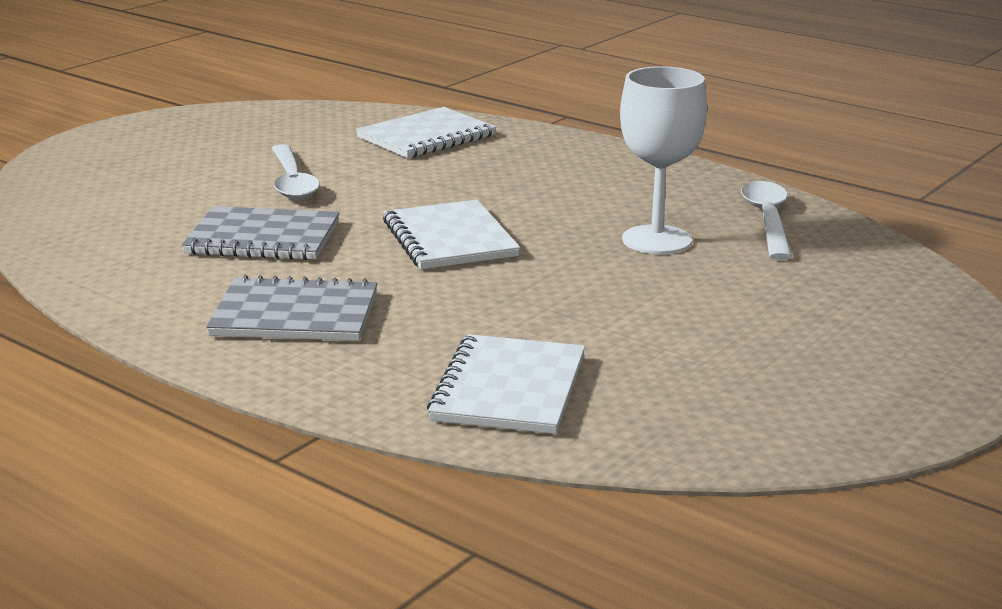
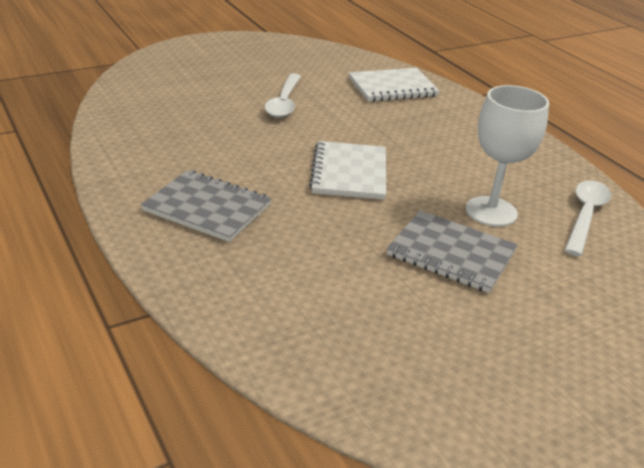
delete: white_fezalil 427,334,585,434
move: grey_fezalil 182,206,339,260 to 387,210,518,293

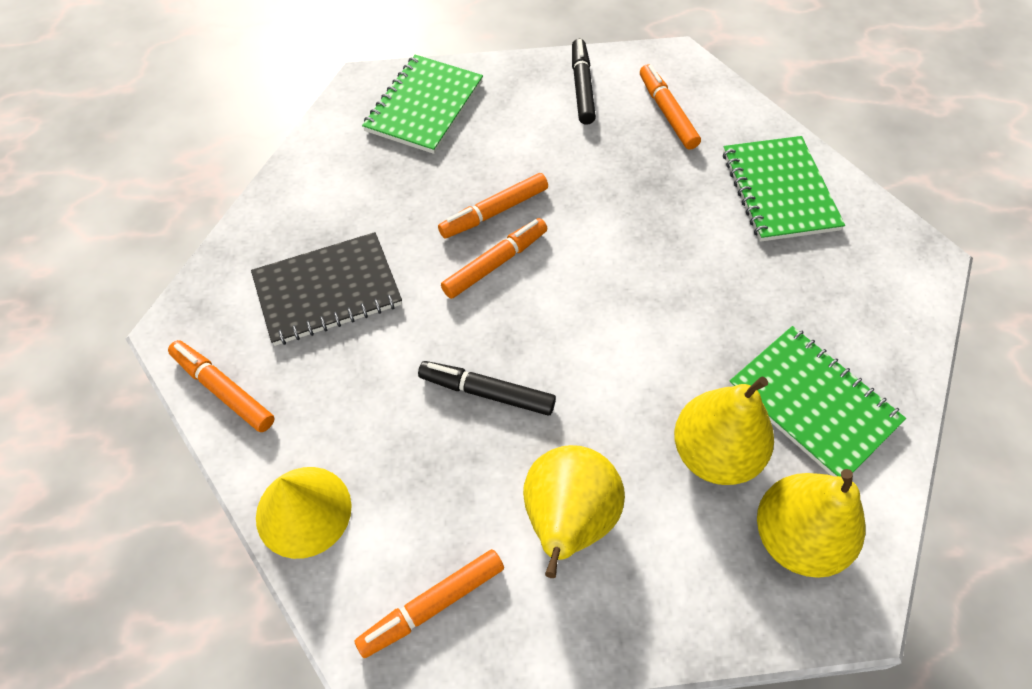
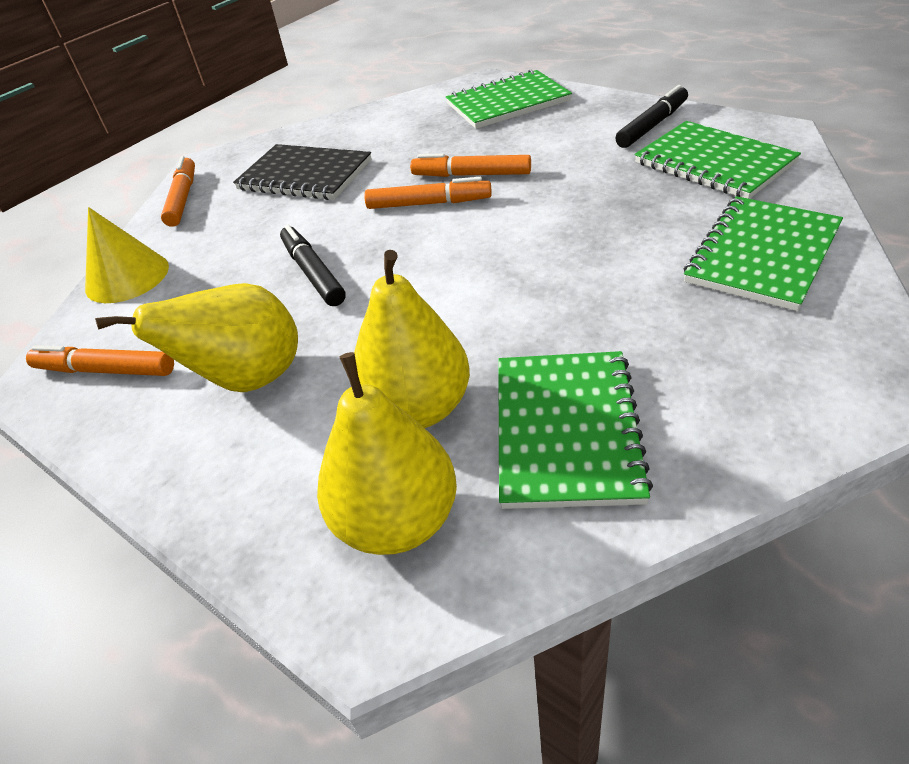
replace: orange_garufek 640,64,701,150 to green_fezalil 635,121,801,199

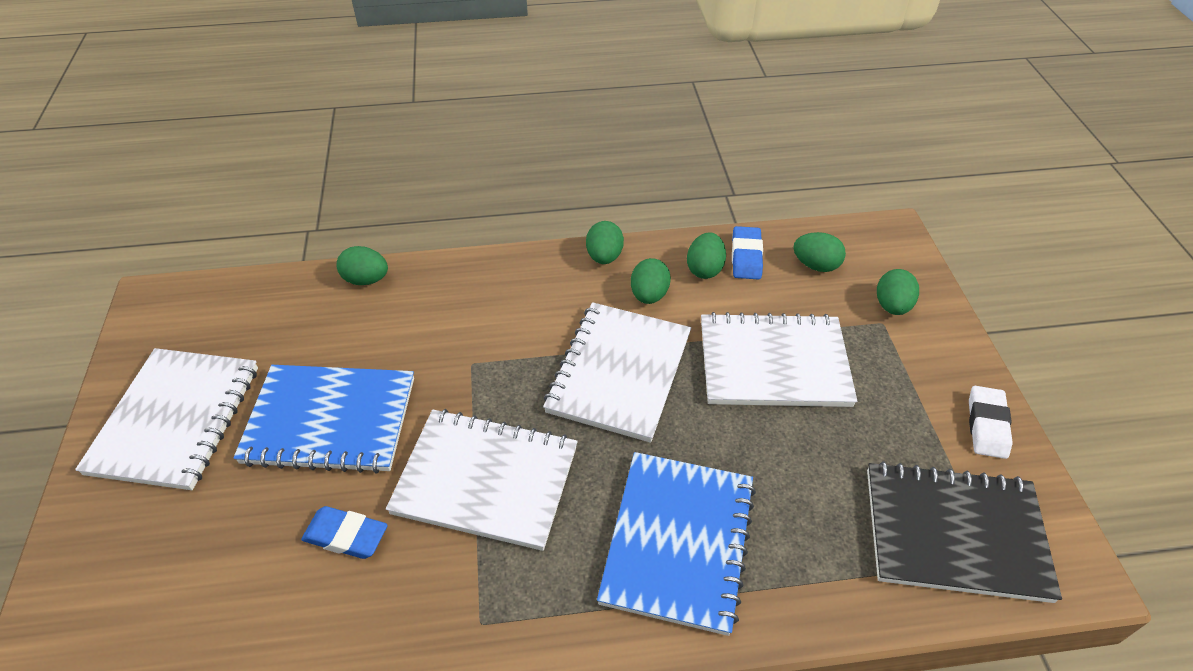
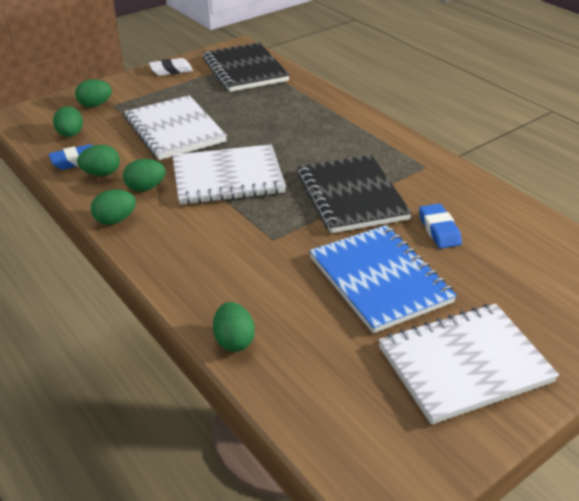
delete: blue_fezalil 597,452,756,636
recolor: white_fezalil 386,409,577,551 to black_fezalil 298,155,412,233

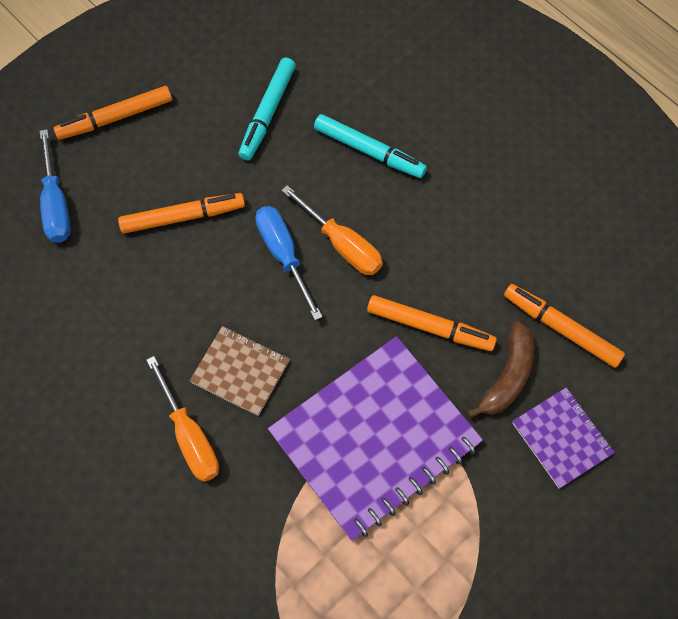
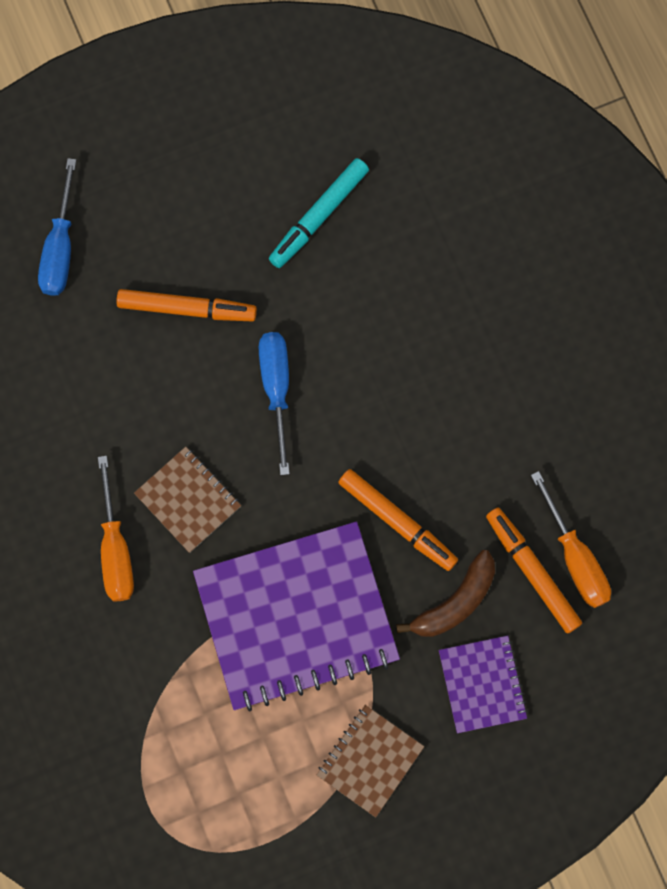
delete: orange_garufek 54,86,172,140; turquoise_garufek 314,114,427,178
insert: brown_fezalil 317,705,424,817
move: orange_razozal 281,185,383,275 to 531,471,611,608

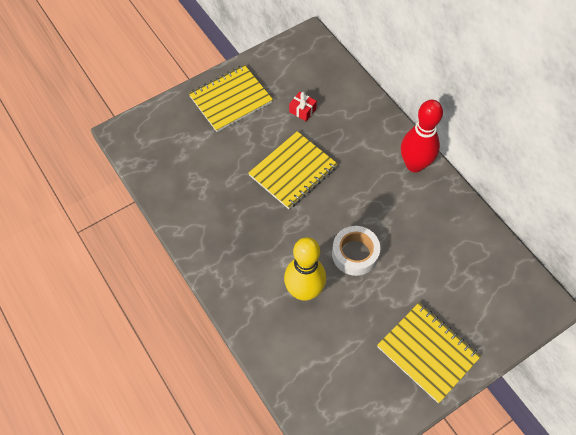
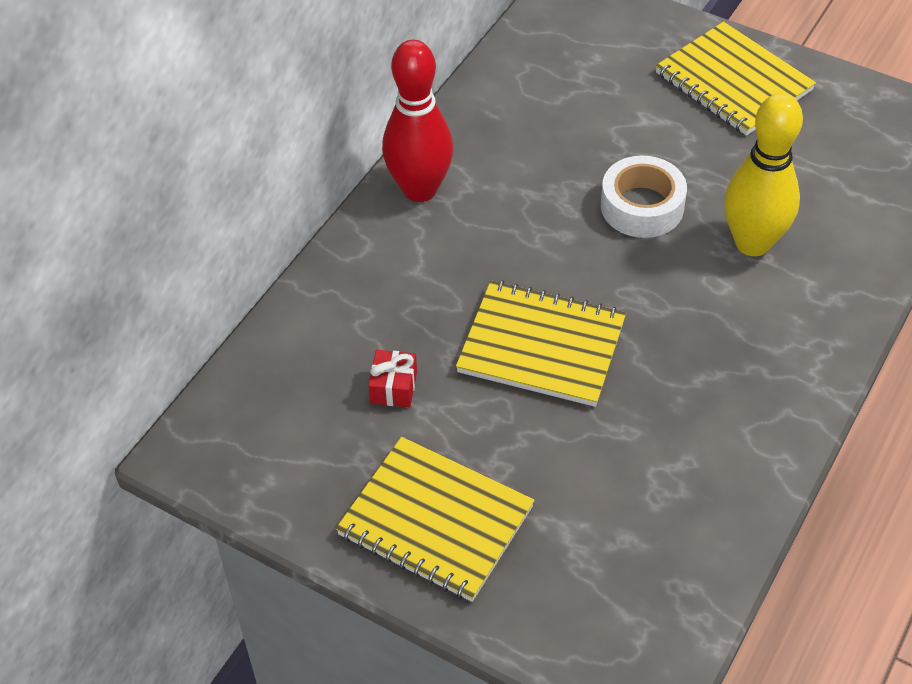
rotate: yellow_fezalil 377,303,481,403 = 655,22,816,136 60 degrees counterclockwise

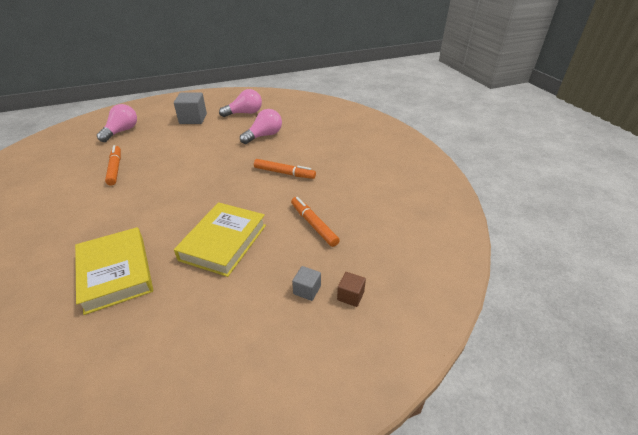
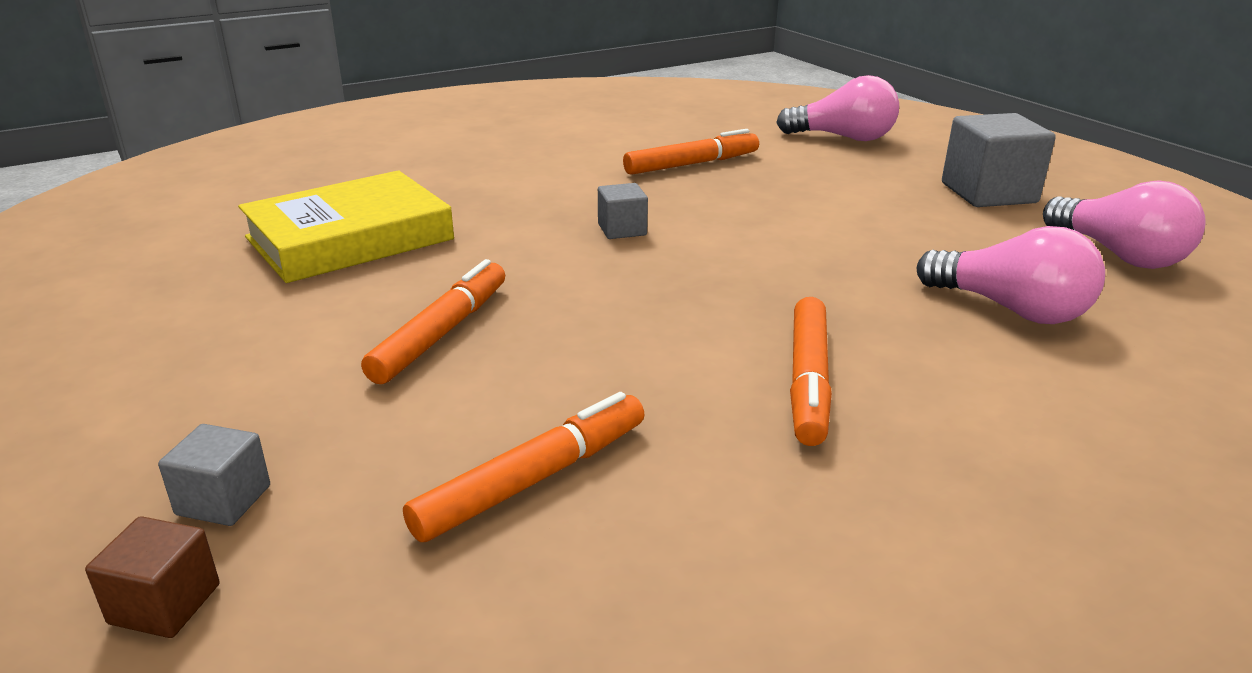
insert: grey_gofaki 598,183,648,239
replace: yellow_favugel 174,202,266,277 to orange_garufek 361,259,505,384

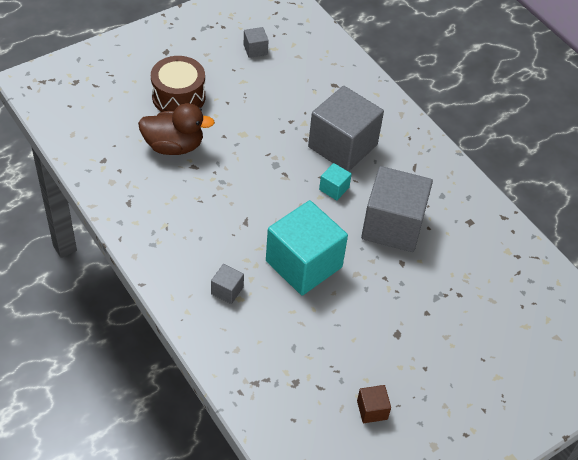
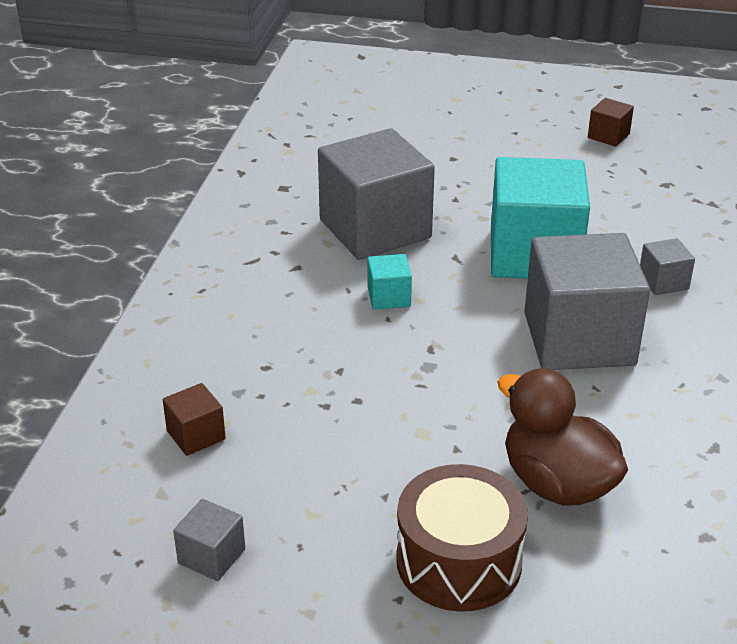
insert: brown_gofaki 163,383,226,456
move: grey_gofaki 308,86,384,172 to 524,233,650,370

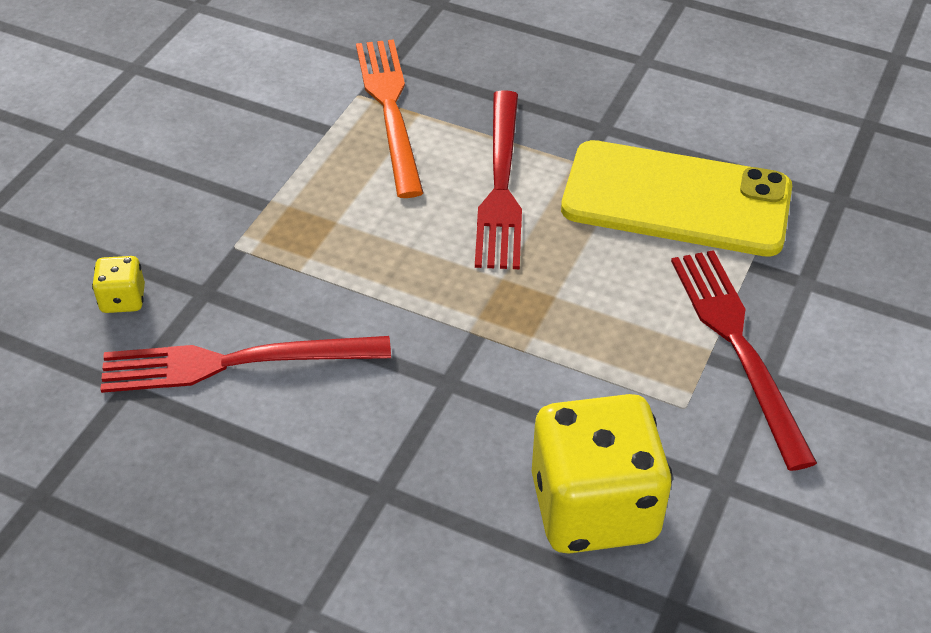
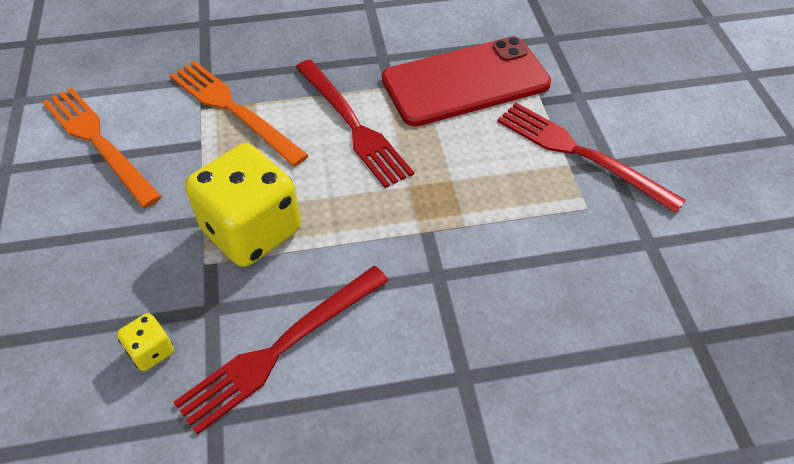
insert: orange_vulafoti 43,87,162,208
move: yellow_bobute 532,394,673,554 to 185,143,301,267
recolor: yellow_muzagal 561,140,792,257 to red_muzagal 382,37,551,127

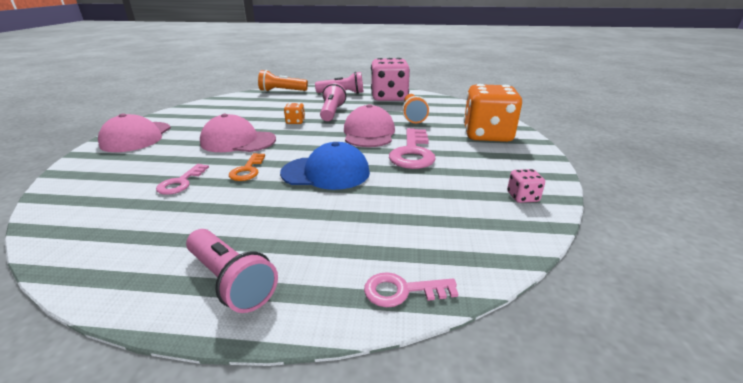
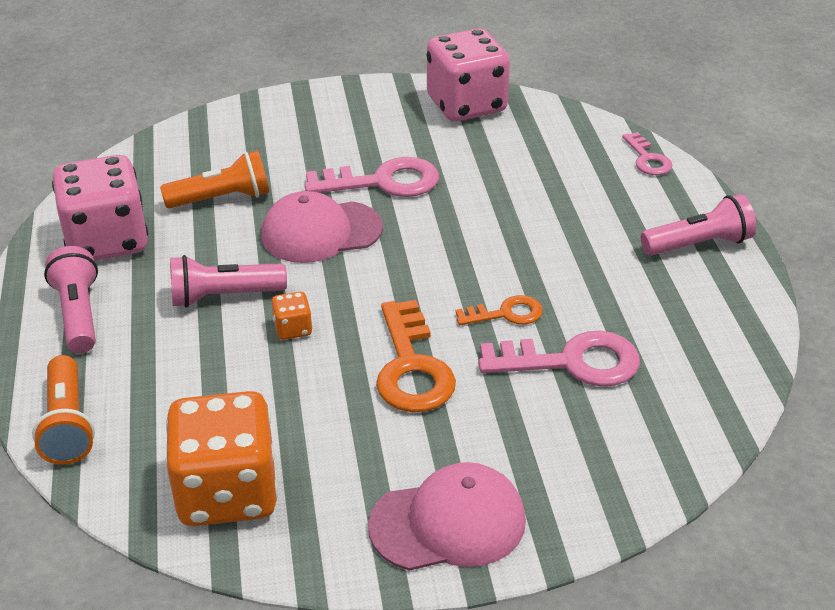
delete: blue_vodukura 280,142,370,190
move: orange_bobute 464,84,523,142 to 165,391,278,526
replace: pink_vodukura 200,114,276,152 to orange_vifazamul 376,300,456,412
rotate: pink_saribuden 186,229,278,313 = 641,194,756,256 45 degrees clockwise
resize: pink_vifazamul 156,164,209,195 = 478,331,640,387 x1.75; pink_bobute 507,169,545,203 = 426,28,510,121 x2.42

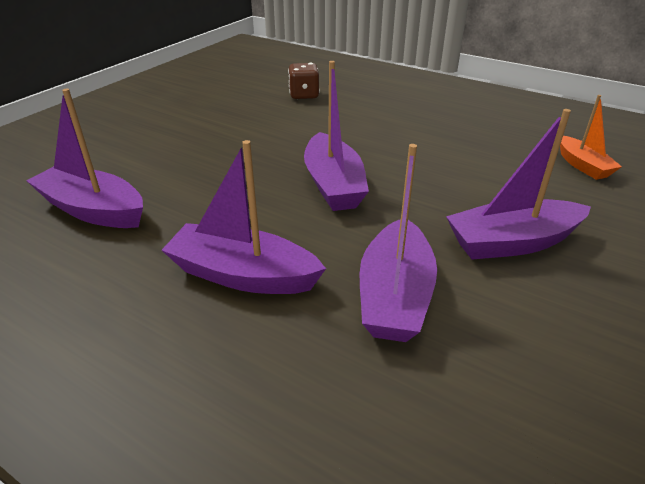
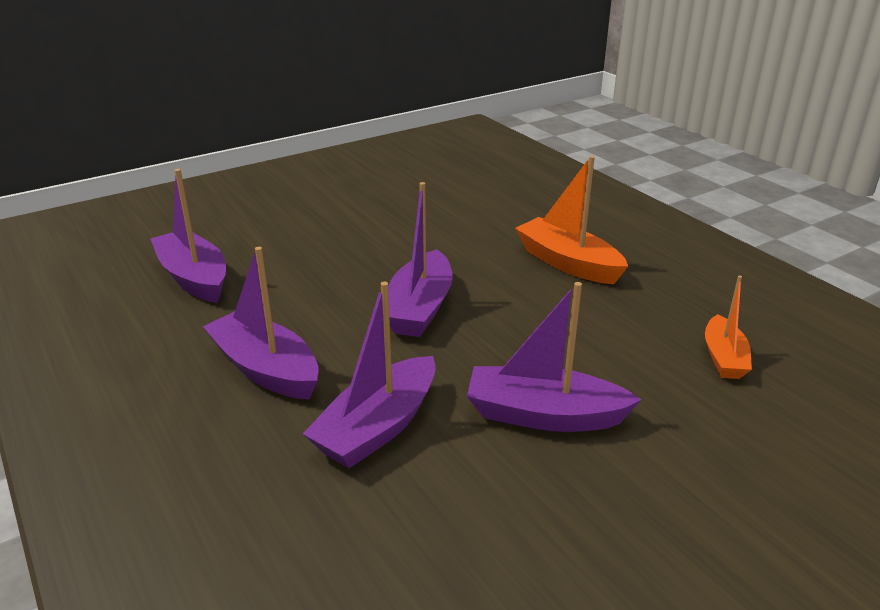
delete: brown_bobute 288,63,320,99
insert: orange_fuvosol 515,156,628,284

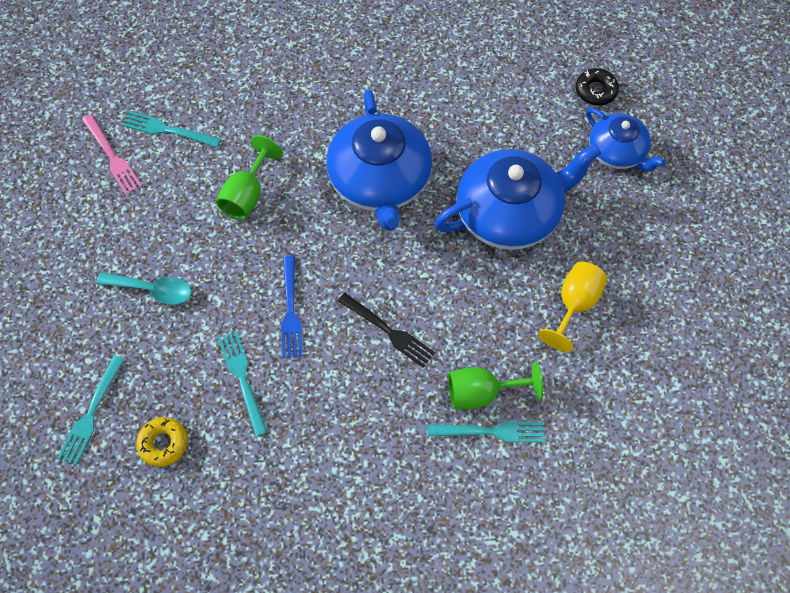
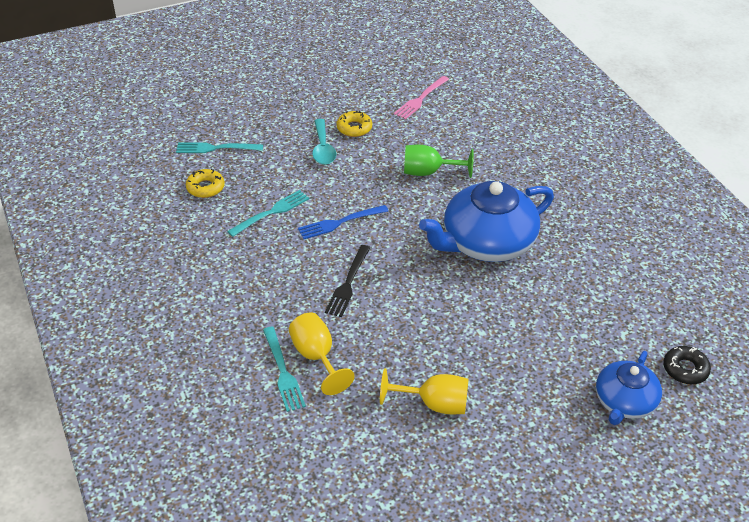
delete: turquoise_vulafoti 122,111,221,148; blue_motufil 434,144,601,250
insert: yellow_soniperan 336,110,372,137
recolor: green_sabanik 448,361,543,409 to yellow_sabanik 289,313,355,395

